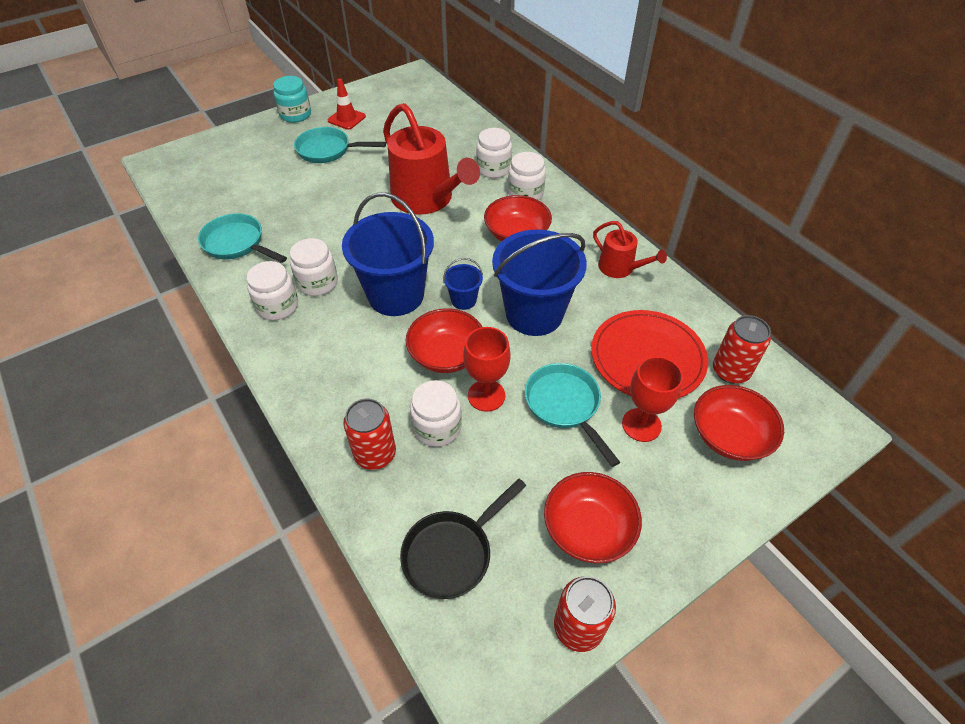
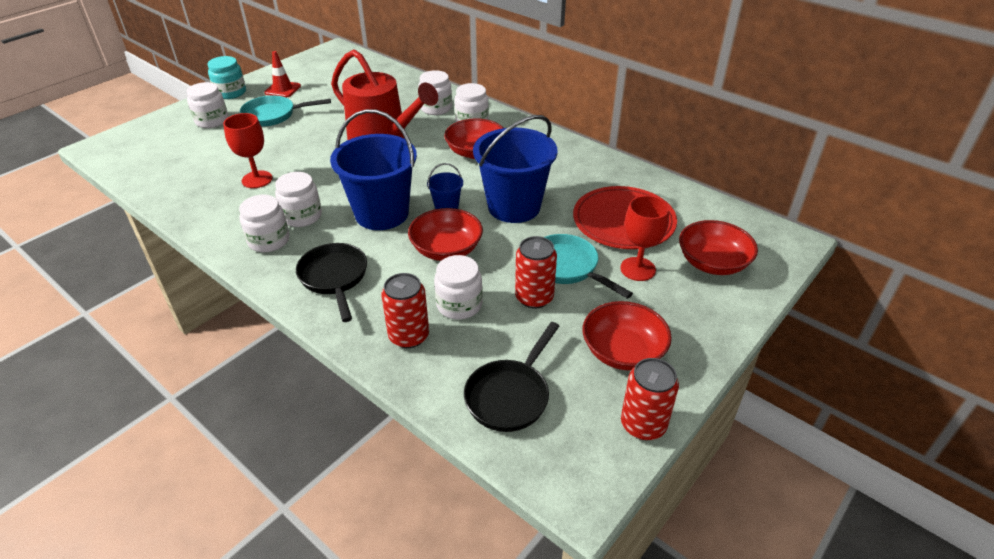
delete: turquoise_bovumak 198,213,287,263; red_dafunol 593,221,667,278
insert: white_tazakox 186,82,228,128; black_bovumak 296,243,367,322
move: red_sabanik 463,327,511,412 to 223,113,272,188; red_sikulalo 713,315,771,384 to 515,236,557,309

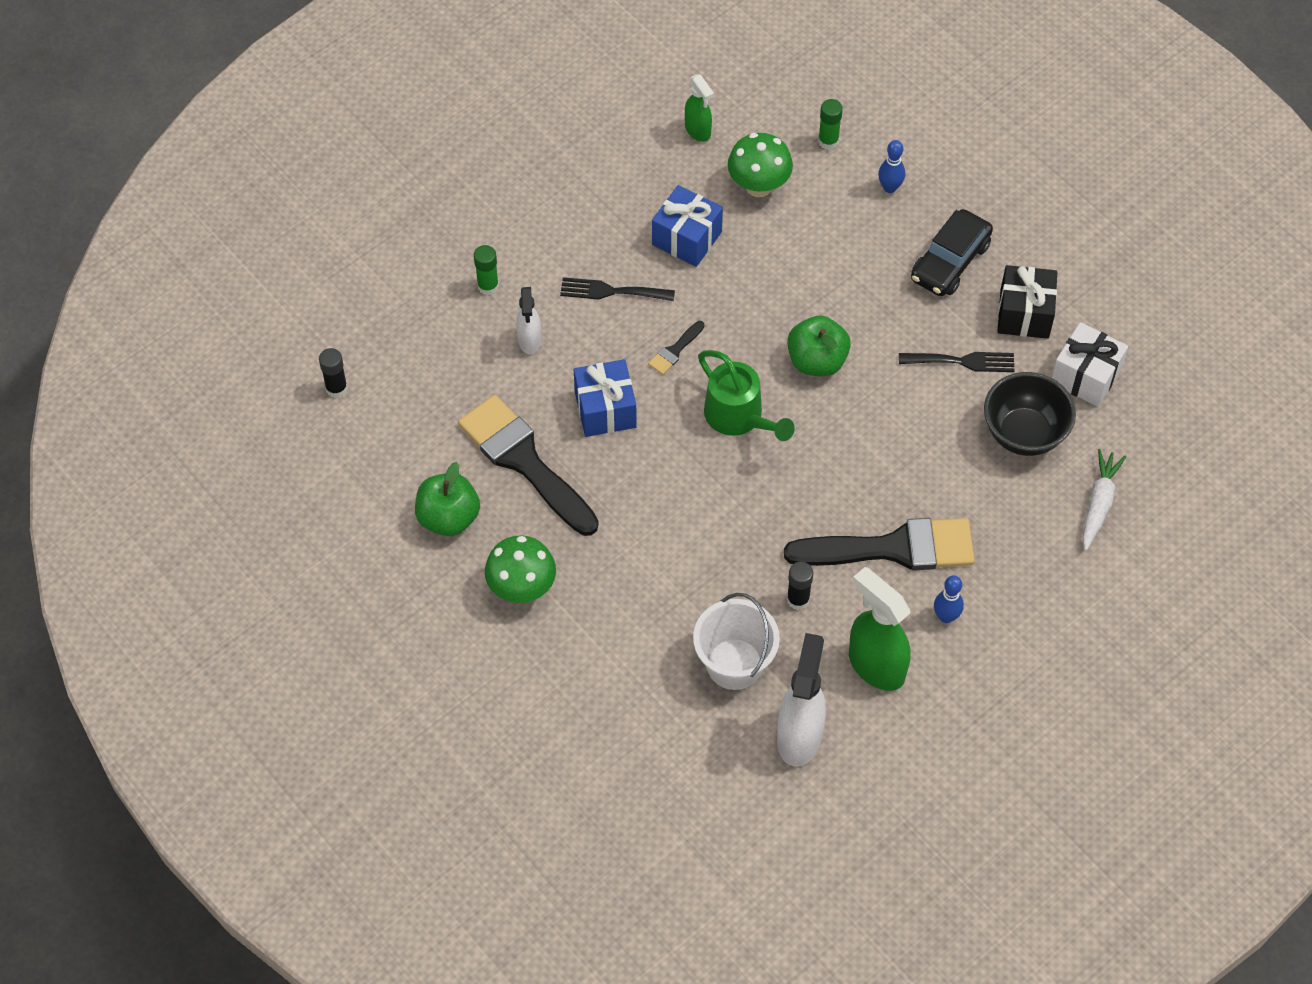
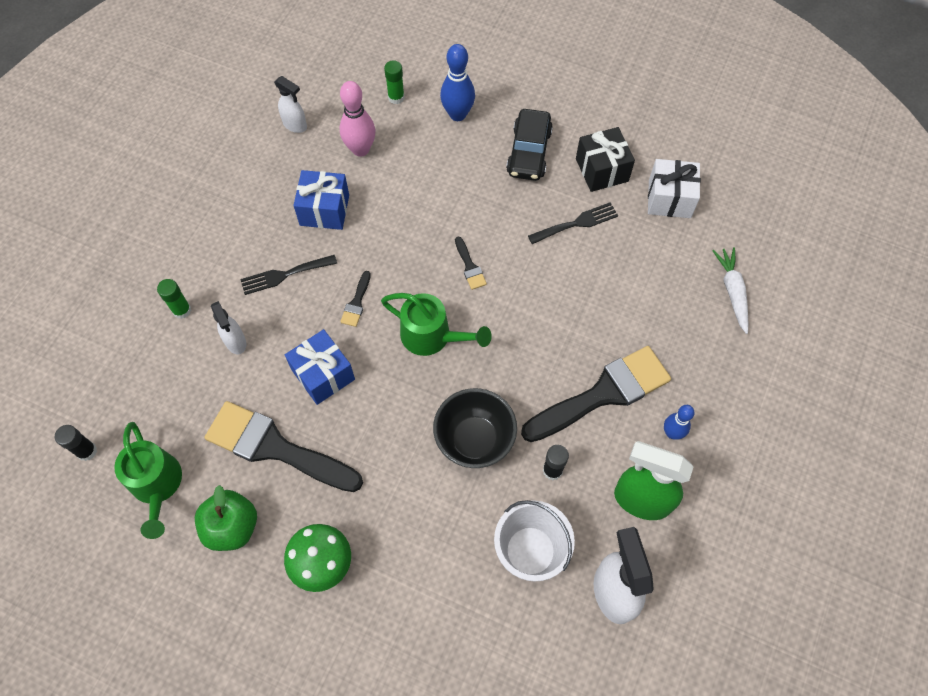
insert: green_dafunol 114,422,182,539
move: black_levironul 984,372,1076,456 to 433,388,517,468
replace: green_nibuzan 728,133,793,197 to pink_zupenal 340,81,375,157; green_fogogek 787,315,851,376 to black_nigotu 455,236,487,290
recolor: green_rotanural 685,74,714,142 to white_rotanural 274,76,307,133
resize: blue_zupenal 878,140,905,193 = 440,44,475,121 x1.59

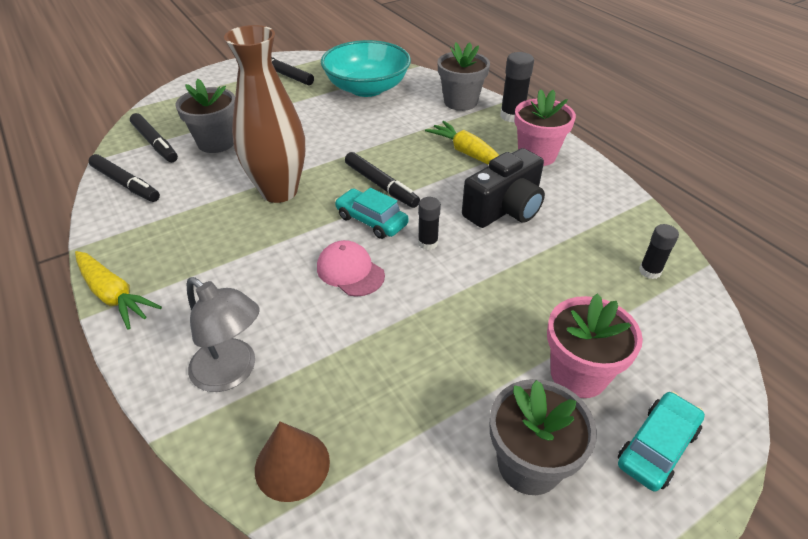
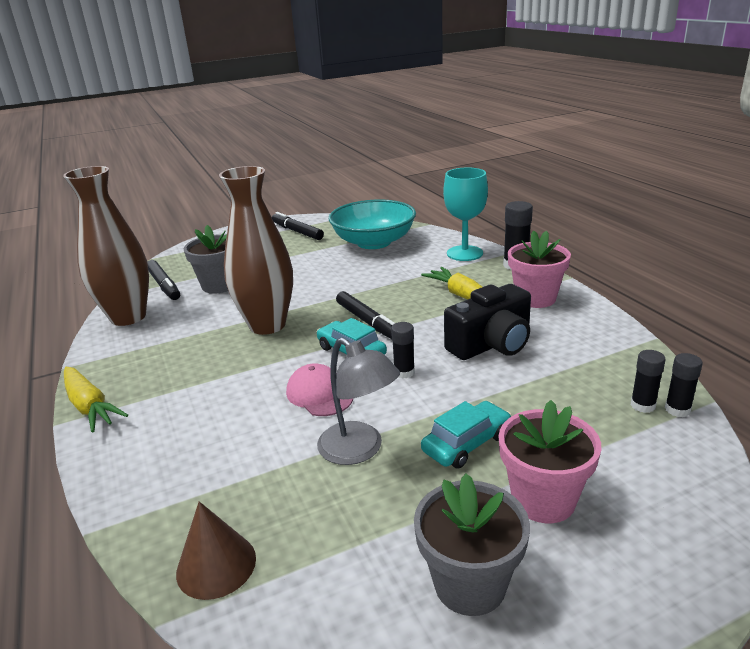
insert: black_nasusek 665,353,703,417
move: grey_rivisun 187,277,260,392 to 317,337,400,465; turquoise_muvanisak 618,392,705,491 to 421,401,511,469
replace: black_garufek 89,154,160,202 to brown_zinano 63,166,149,326; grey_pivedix 438,42,490,111 to turquoise_sabanik 443,168,488,261

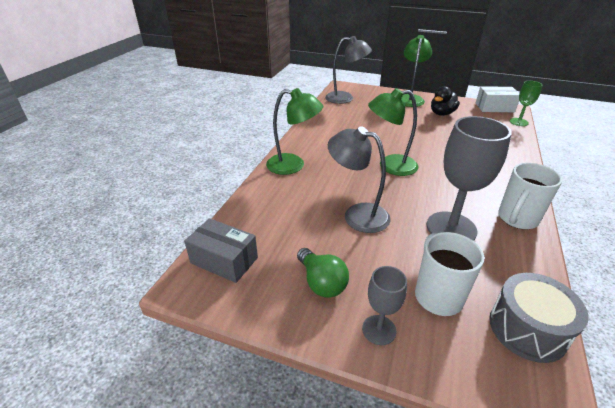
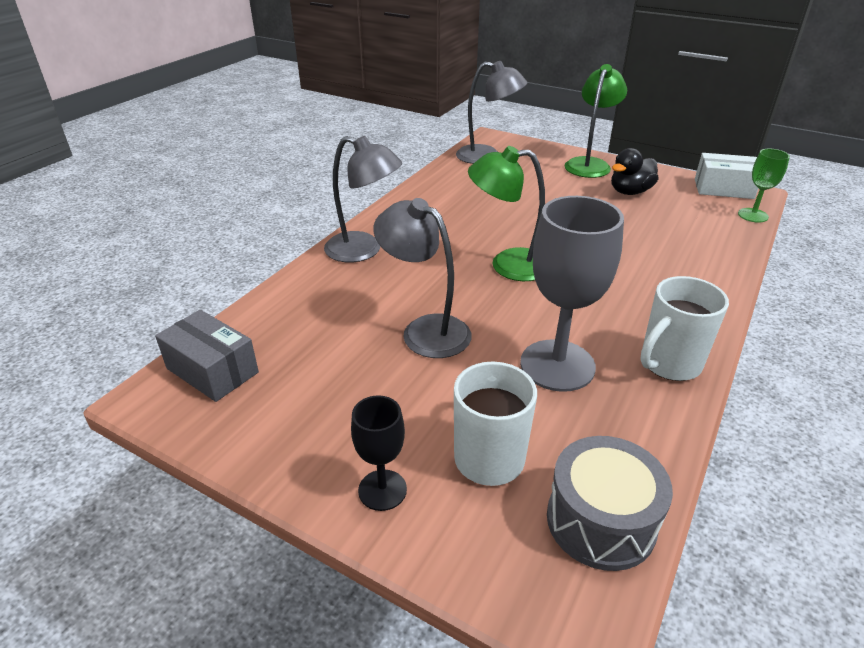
delete: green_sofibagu 297,248,349,298
recolor: green_rivisun 266,88,324,175 to grey_rivisun 324,136,402,262; grey_sabanik 362,266,407,345 to black_sabanik 351,395,407,511

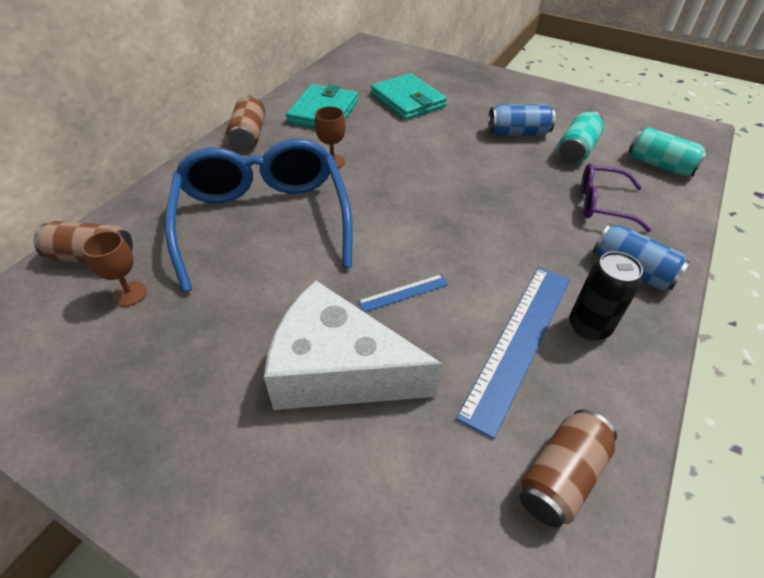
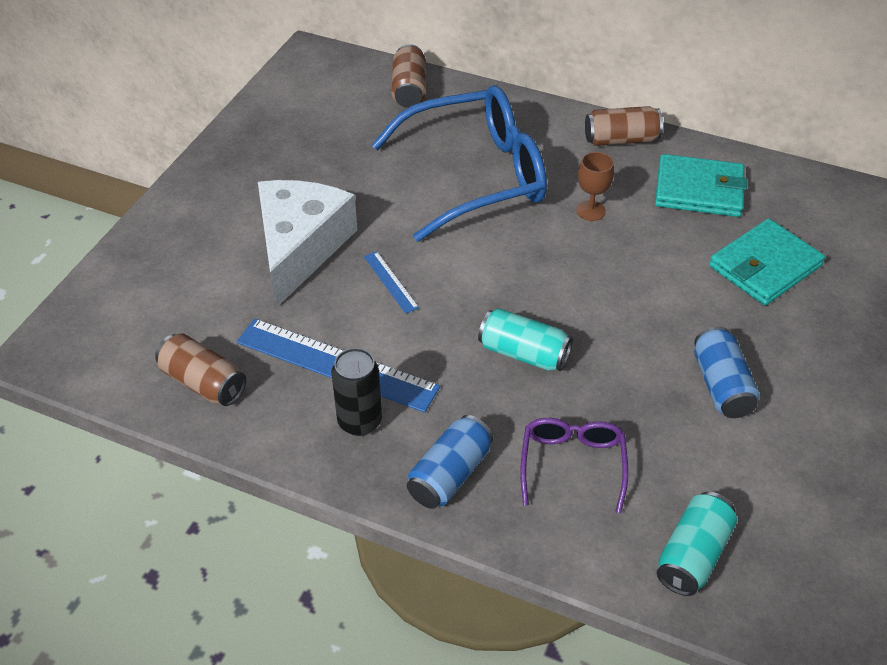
delete: brown_sabanik 82,231,147,306
move: turquoise_sikulalo 557,111,604,163 to 478,308,573,371

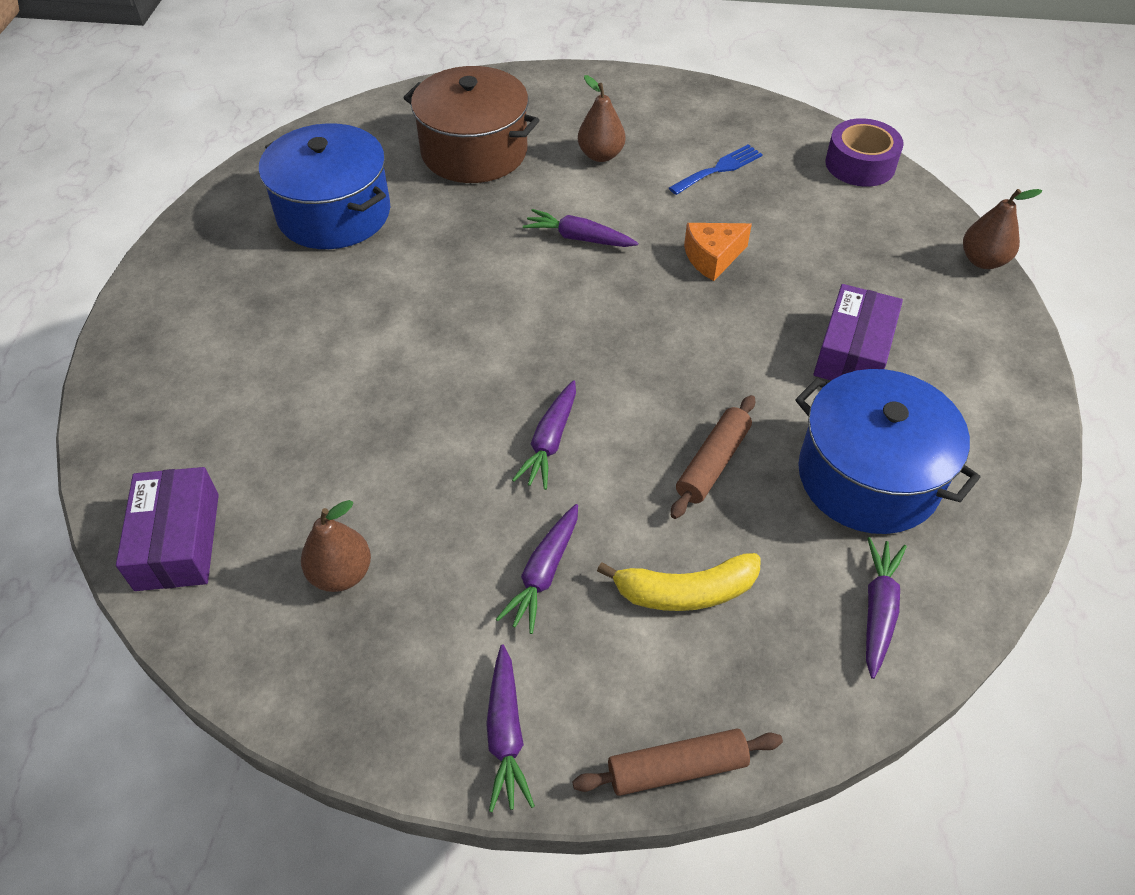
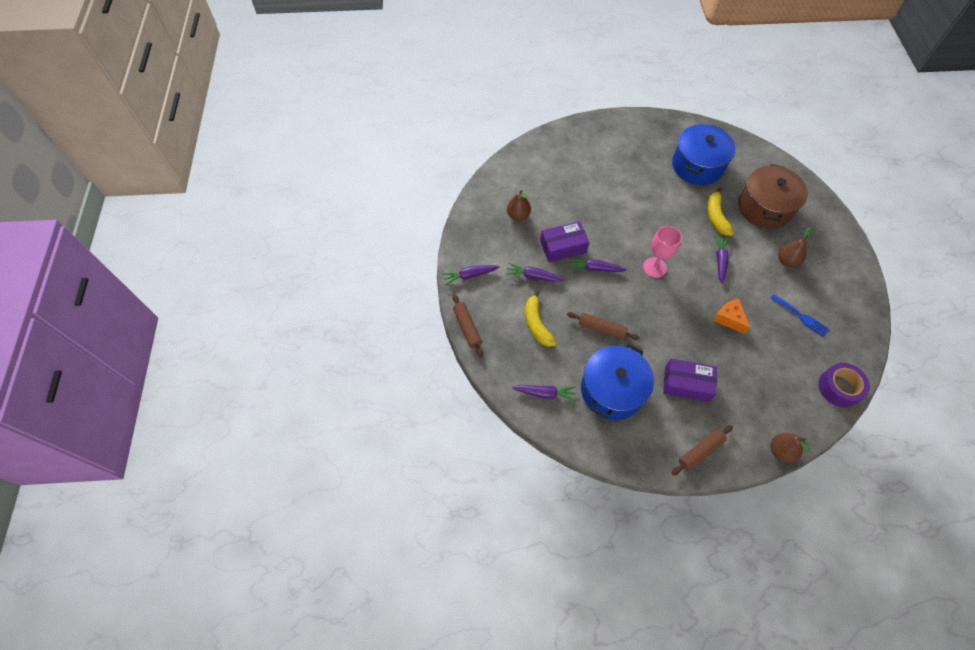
insert: pink_sabanik 643,226,682,278; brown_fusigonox 672,425,733,475; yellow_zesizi 707,187,734,236
move: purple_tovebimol 116,467,219,591 to 540,221,590,262

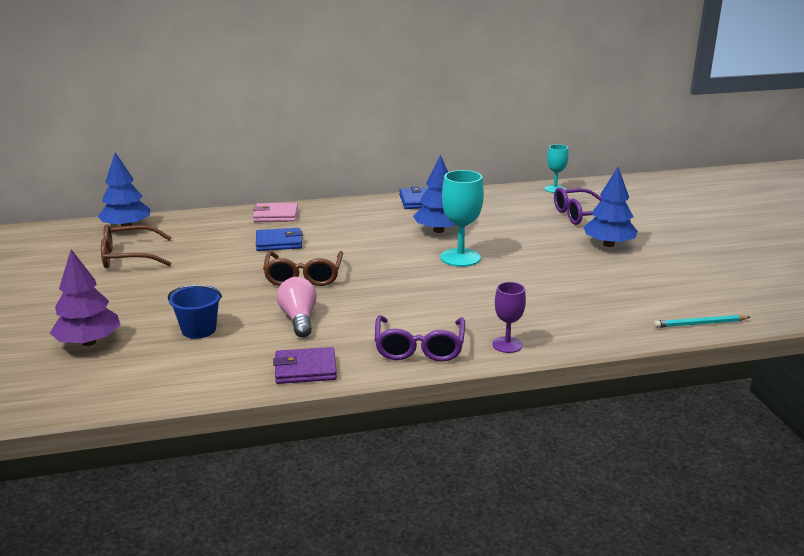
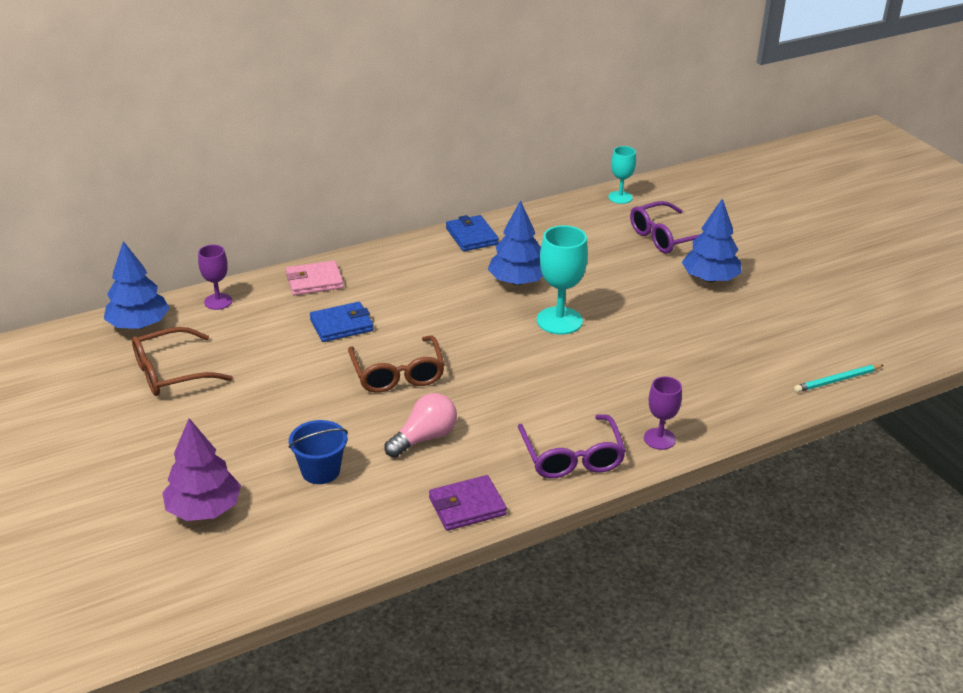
insert: purple_sabanik 198,245,232,310
rotate: pink_sofibagu 277,277,317,337 = 384,393,457,458 75 degrees clockwise

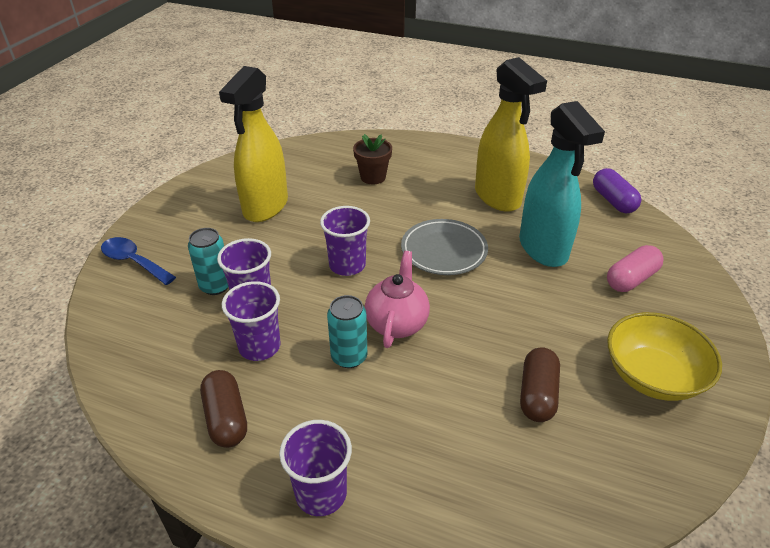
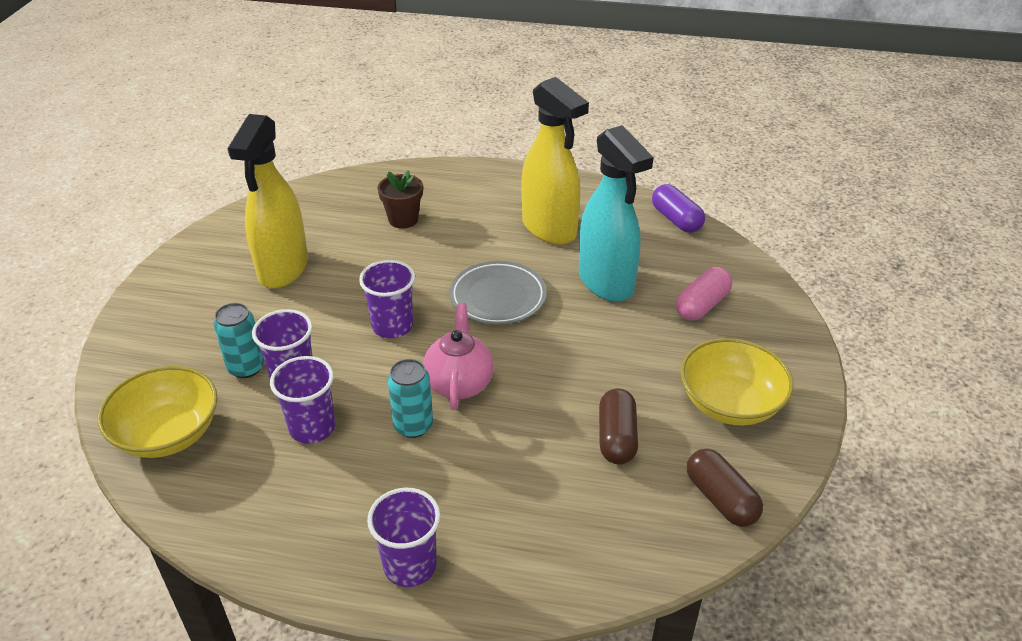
delete: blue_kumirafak 101,237,176,285
insert: yellow_levironul 98,366,217,458
move: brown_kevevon 200,370,247,448 to 687,449,763,527

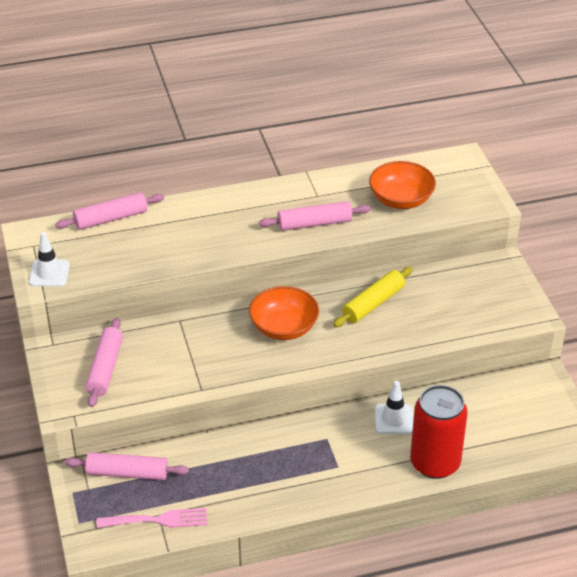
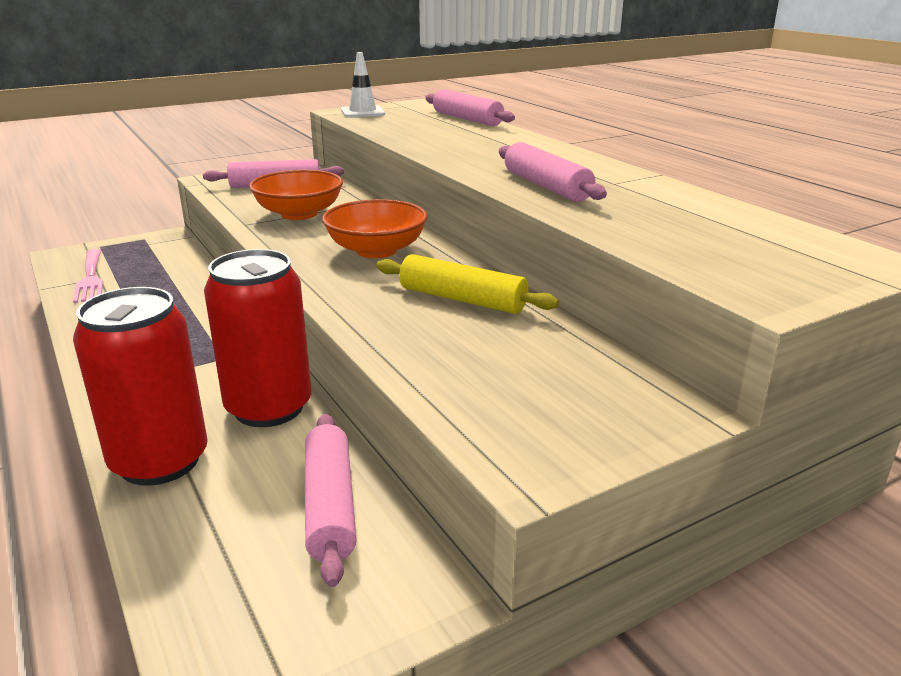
move: pink_fusigonox 65,452,189,480 to 305,414,357,587; orange_levironul 369,161,436,209 to 249,170,343,220
replace: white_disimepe 375,381,413,434 to red_sikulalo 204,249,311,427

